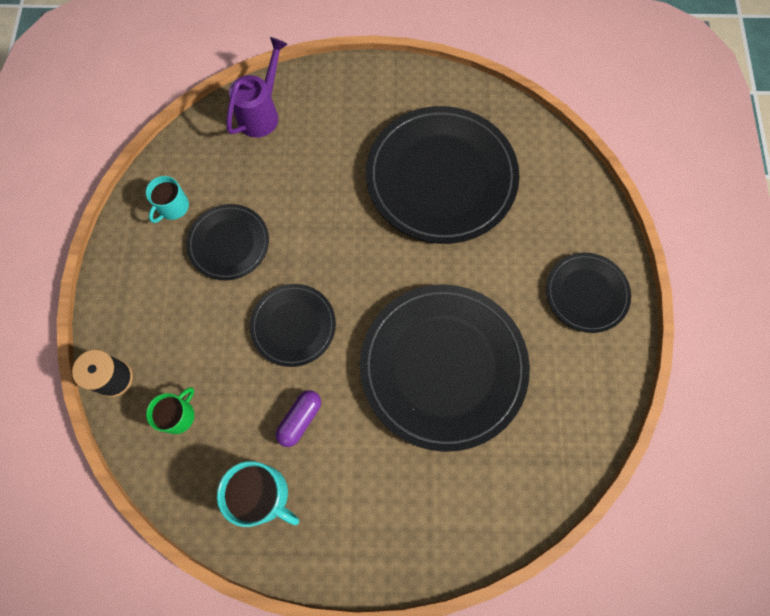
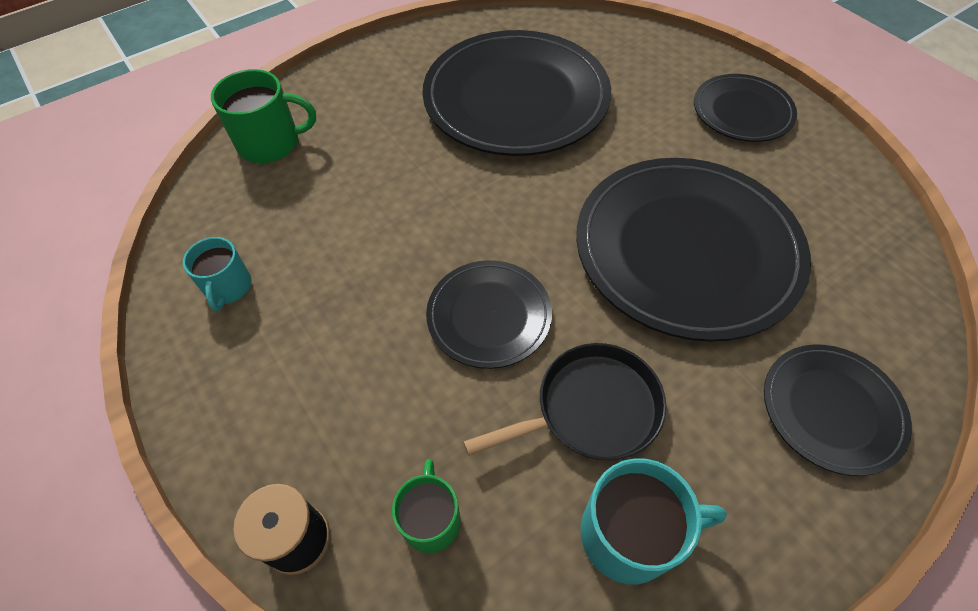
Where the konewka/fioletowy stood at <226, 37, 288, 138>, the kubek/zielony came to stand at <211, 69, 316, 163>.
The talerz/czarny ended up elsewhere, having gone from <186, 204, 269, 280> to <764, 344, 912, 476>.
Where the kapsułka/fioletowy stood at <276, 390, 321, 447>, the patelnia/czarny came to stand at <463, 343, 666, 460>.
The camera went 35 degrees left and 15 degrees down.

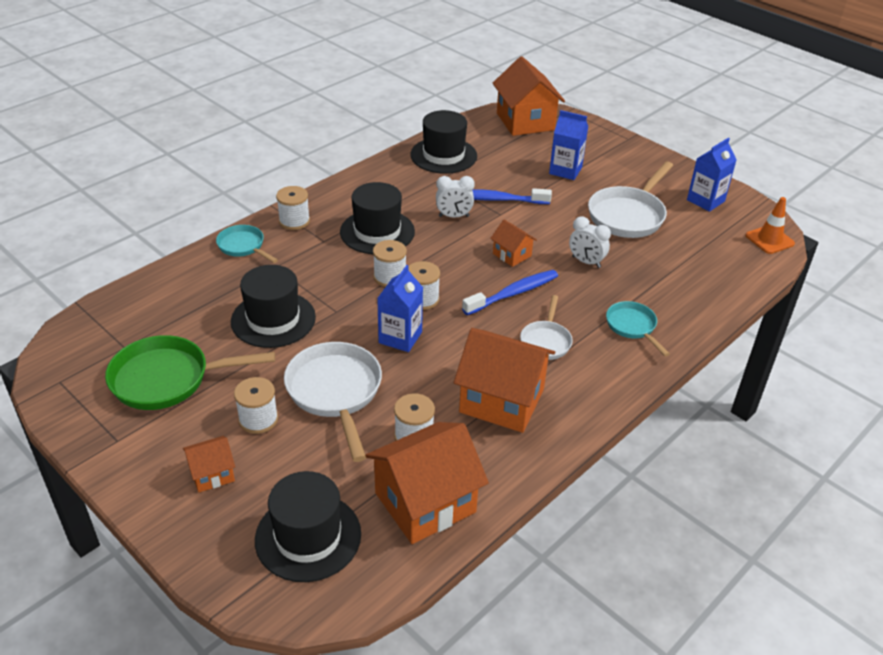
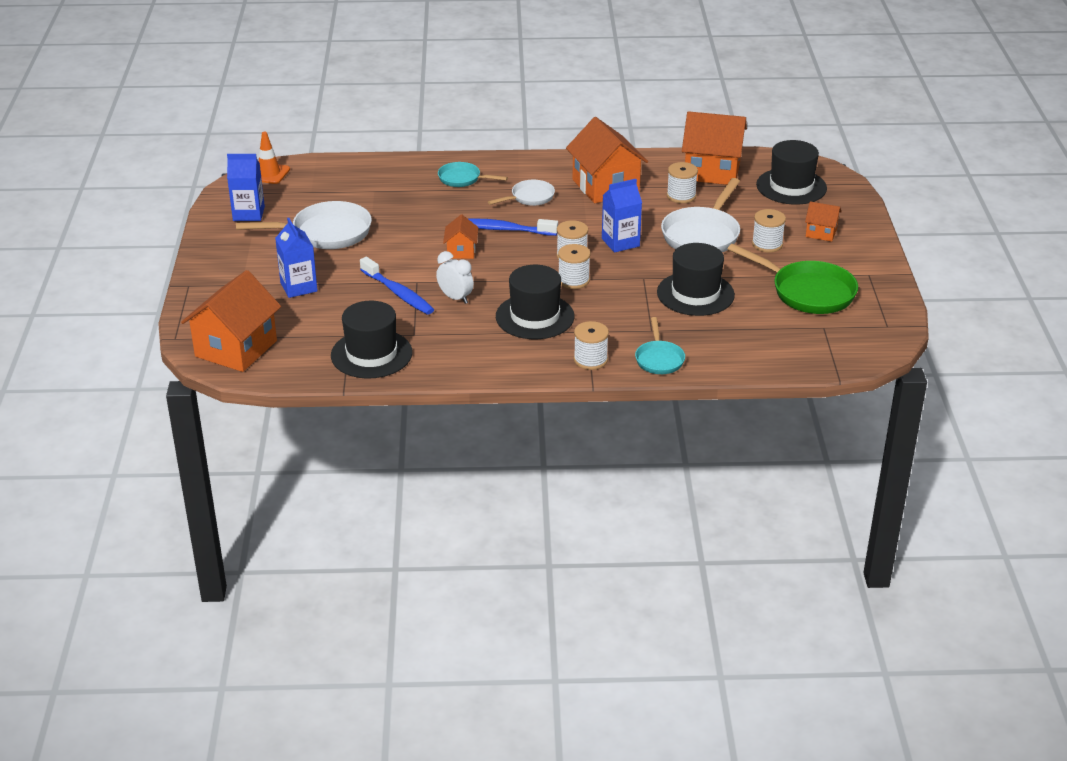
The second view lost the budzik/biały at <569, 216, 611, 268>.
The patelnia/turkusowy at <606, 301, 670, 356> ended up facing another way, 90 degrees clockwise from before.
The camera went 135 degrees left and 5 degrees down.

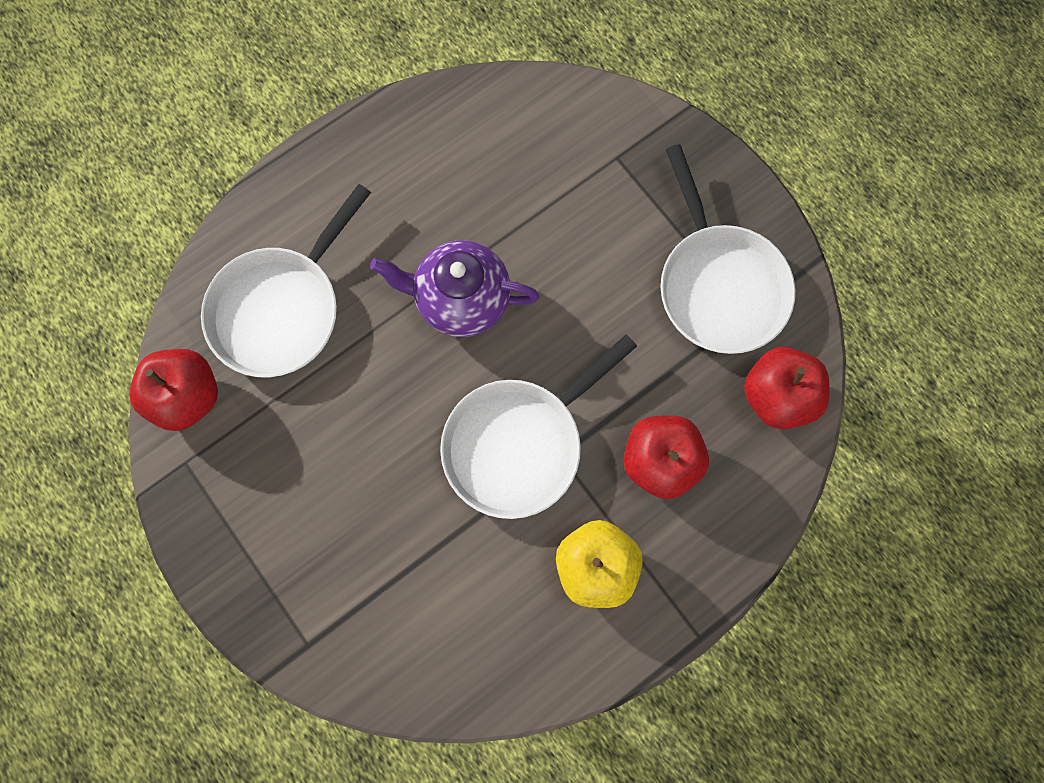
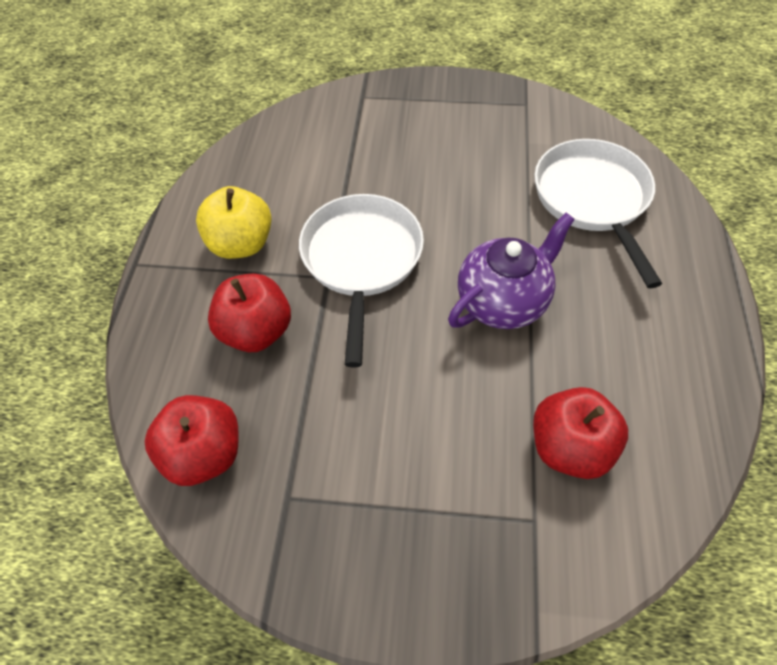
The second view lost the patelnia/biały at <661, 144, 795, 354>.
The jabłko/czerwony ended up elsewhere, having gone from <129, 349, 218, 431> to <533, 387, 628, 479>.
The camera went 135 degrees right and 20 degrees down.

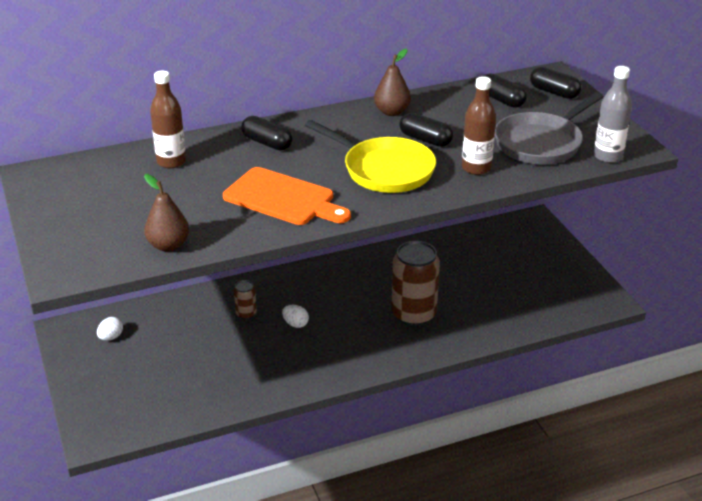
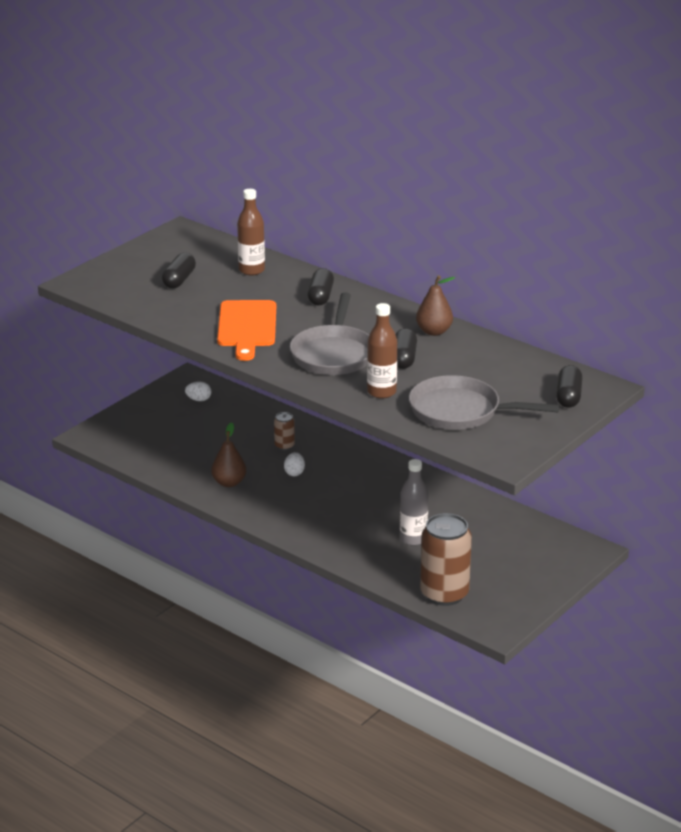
The butelka/szary ended up elsewhere, having gone from <594, 66, 632, 163> to <400, 459, 428, 546>.
The kapsułka/czarny ended up elsewhere, having gone from <484, 73, 527, 108> to <162, 253, 196, 288>.
What was the patelnia/żółty at <305, 120, 436, 193> turned into the patelnia/szary at <290, 292, 369, 375>.
The gruszka/brązowy ended up elsewhere, having gone from <144, 174, 189, 252> to <211, 422, 246, 487>.
The puszka/brązowy ended up elsewhere, having gone from <391, 241, 440, 326> to <420, 513, 472, 606>.
The camera went 60 degrees right and 5 degrees down.

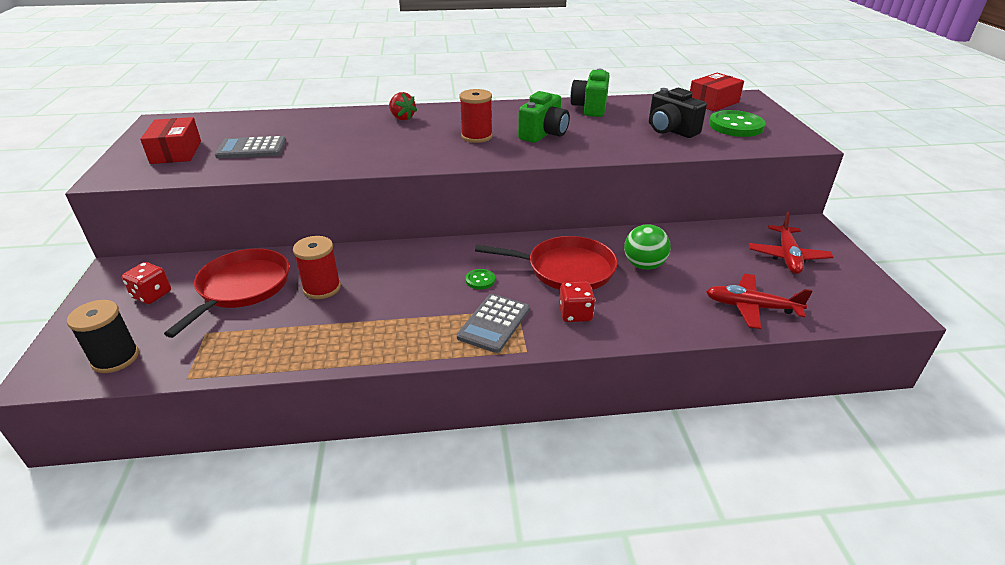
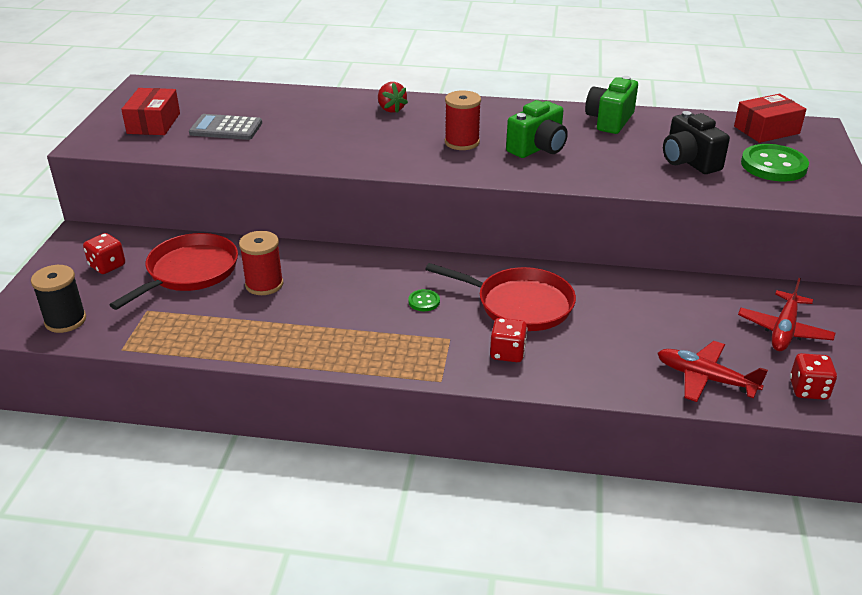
The second view lost the piłka/zielony at <624, 224, 671, 270>.
The second view lost the kalkulator/szary at <457, 294, 530, 353>.
The second view gained the kostka do gry/czerwony at <790, 353, 837, 400>.
The camera went 15 degrees right and 0 degrees up.

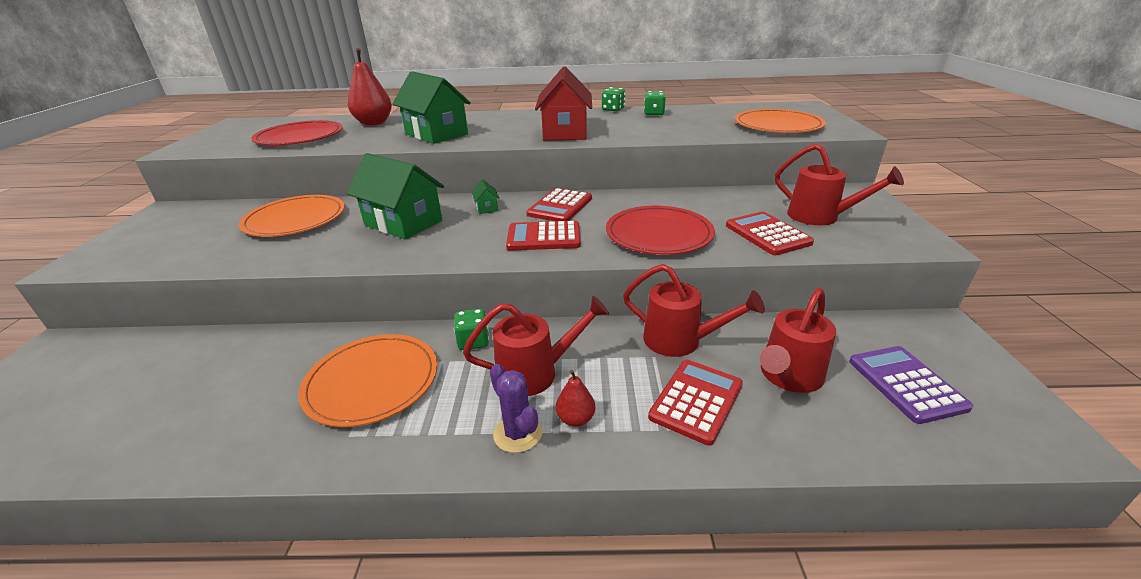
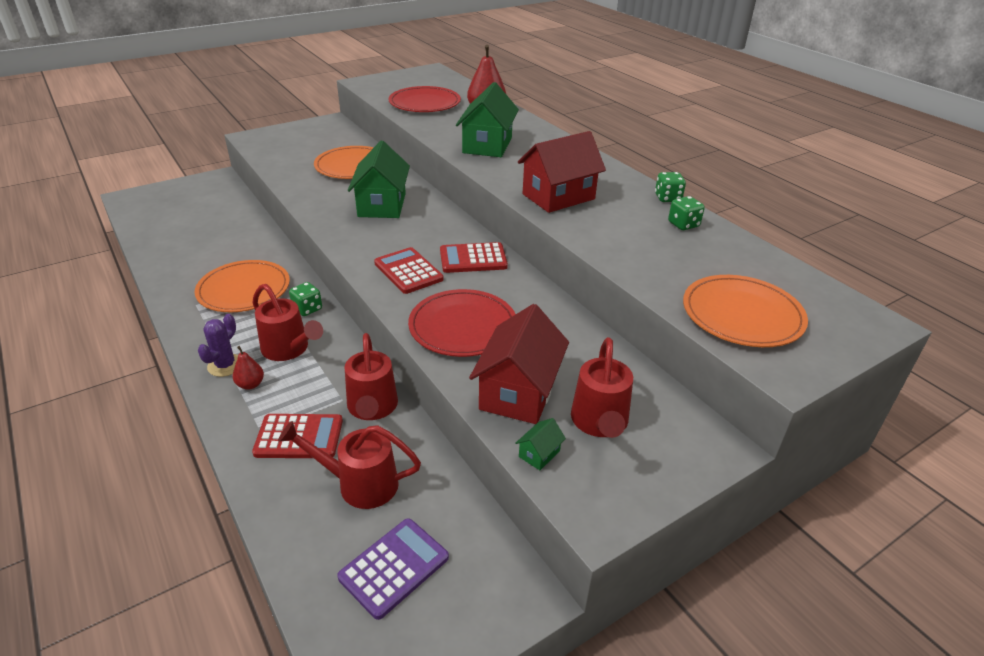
The domek/zielony ended up elsewhere, having gone from <472, 179, 500, 214> to <515, 418, 566, 470>.
Where the kalkulator/czerwony stood at <726, 212, 814, 255>, the domek/czerwony came to stand at <469, 304, 569, 424>.
The camera went 55 degrees right and 5 degrees up.

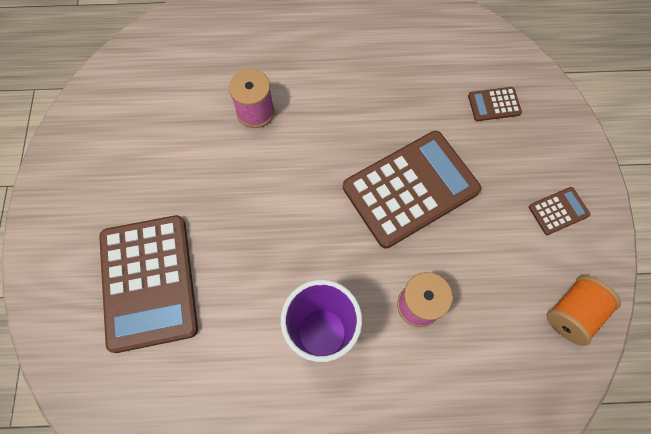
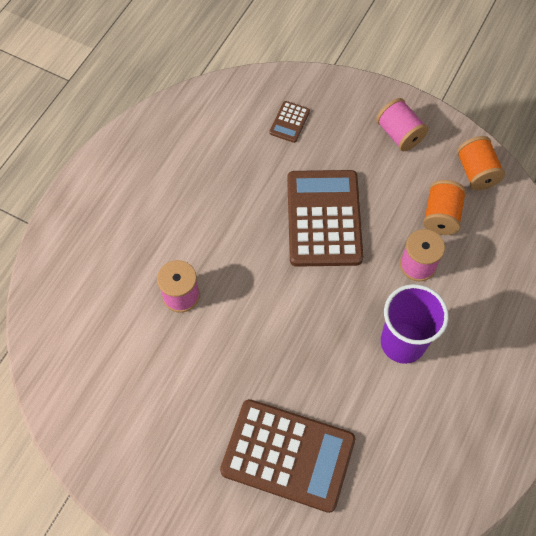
Where the kalkulator/brązowy stood at <529, 187, 590, 235>, the szpulka/różowy came to stand at <376, 98, 428, 151>.
The second view gained the szpulka/pomarańczowy at <423, 180, 466, 235>.
The camera went 60 degrees left and 5 degrees down.

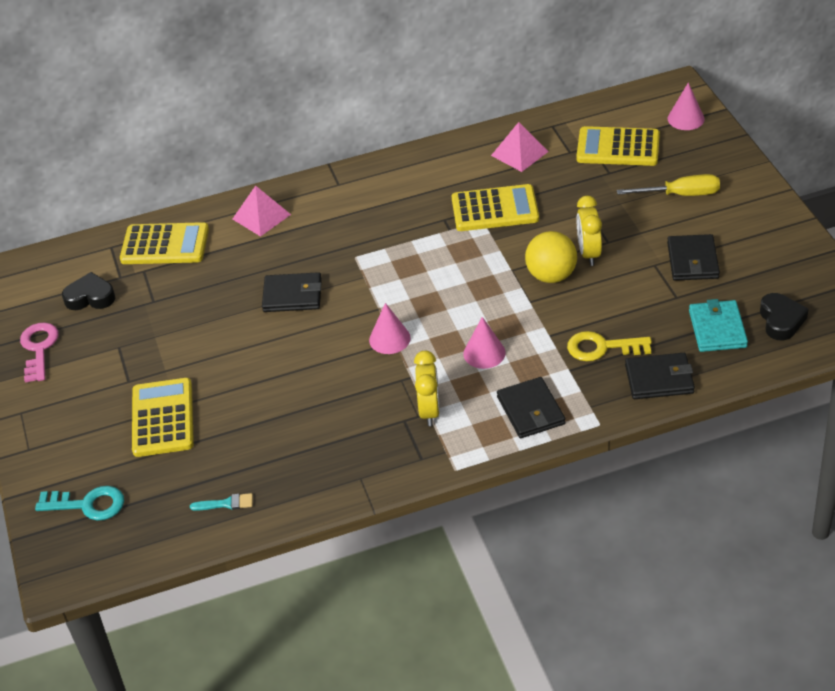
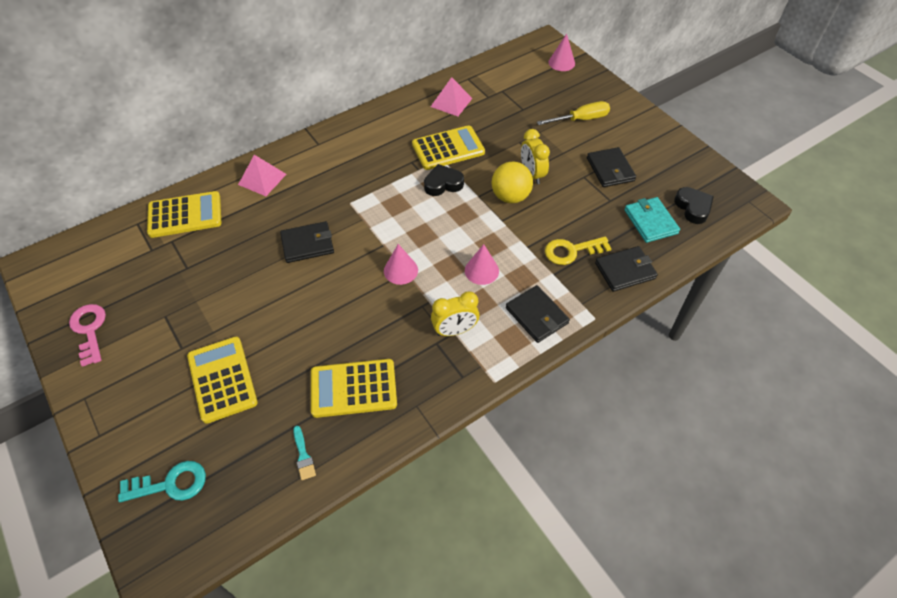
The kalkulator/żółty ended up elsewhere, having gone from <577, 126, 660, 166> to <311, 359, 397, 418>.
The serce/czarny ended up elsewhere, having gone from <62, 272, 115, 310> to <424, 164, 464, 196>.
The budzik/żółty at <414, 351, 440, 426> ended up facing another way, 90 degrees clockwise from before.
The pędzel/turkusowy at <190, 493, 253, 511> ended up facing another way, 90 degrees clockwise from before.
The camera went 20 degrees left and 10 degrees up.

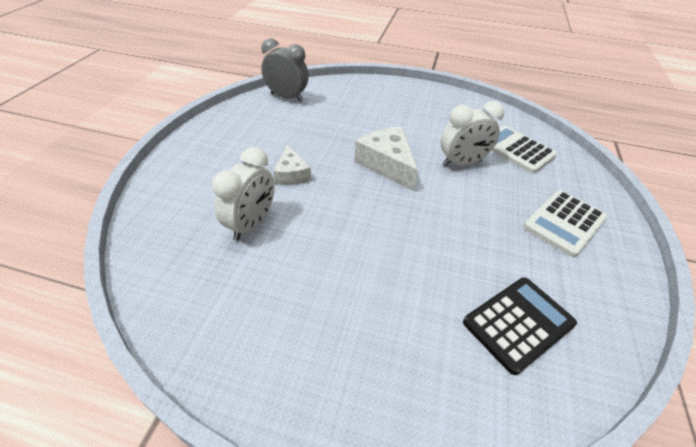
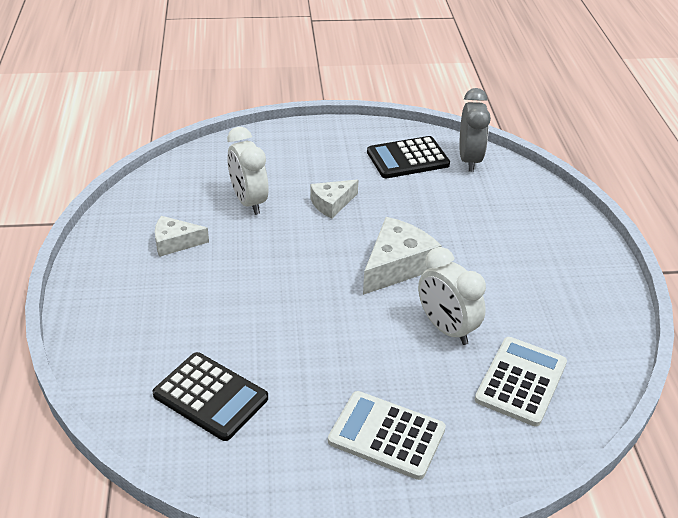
The budzik/biały at <212, 147, 275, 241> ended up facing another way, 60 degrees clockwise from before.
The second view gained the kalkulator/czarny at <367, 136, 450, 178>.
The second view gained the ser/biały at <155, 216, 209, 257>.
The camera went 70 degrees right and 5 degrees down.

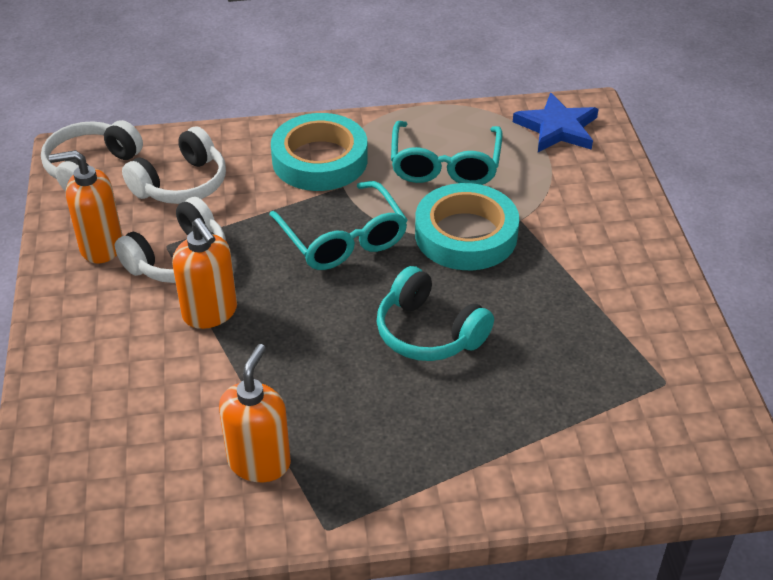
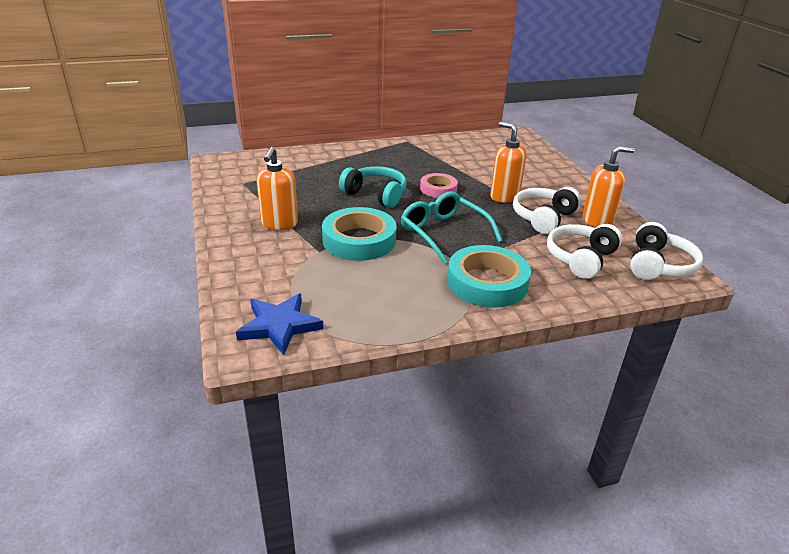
The second view lost the okulary/turkusowy at <391, 121, 503, 185>.
The dozownik mydła/pomarańczowy ended up elsewhere, having gone from <219, 344, 291, 482> to <256, 147, 298, 230>.
The second view gained the taśma klejąca/różowy at <420, 173, 458, 198>.
The camera went 170 degrees right and 10 degrees down.

